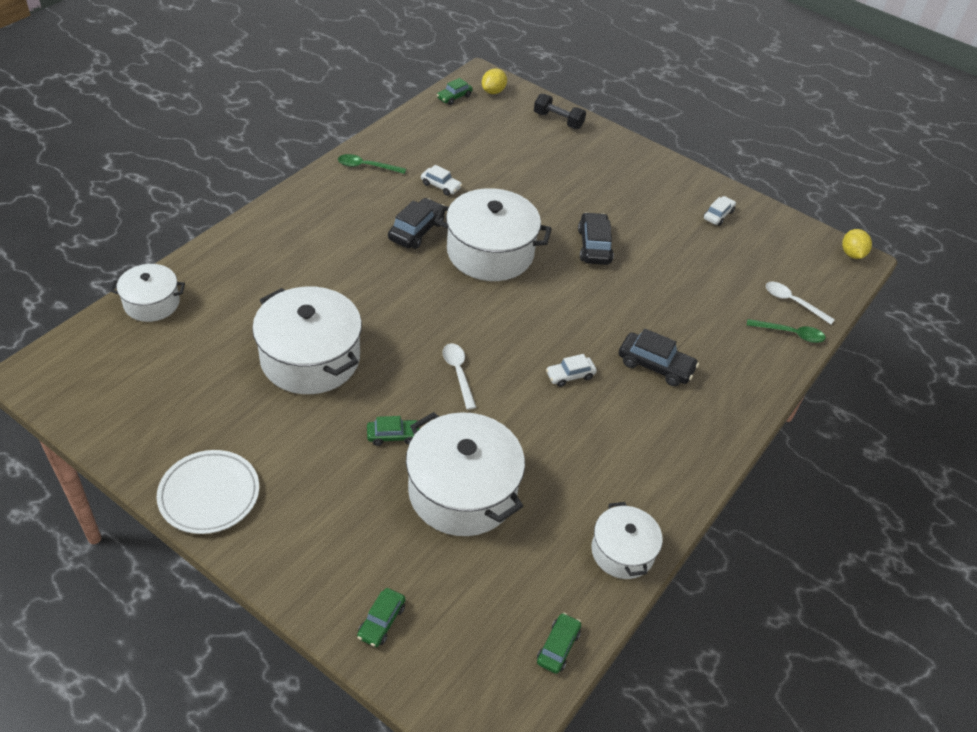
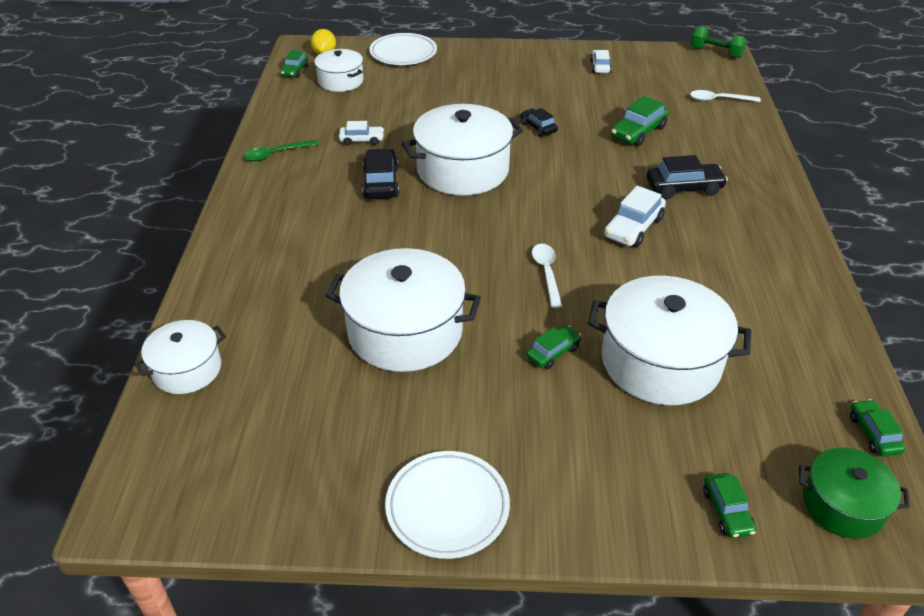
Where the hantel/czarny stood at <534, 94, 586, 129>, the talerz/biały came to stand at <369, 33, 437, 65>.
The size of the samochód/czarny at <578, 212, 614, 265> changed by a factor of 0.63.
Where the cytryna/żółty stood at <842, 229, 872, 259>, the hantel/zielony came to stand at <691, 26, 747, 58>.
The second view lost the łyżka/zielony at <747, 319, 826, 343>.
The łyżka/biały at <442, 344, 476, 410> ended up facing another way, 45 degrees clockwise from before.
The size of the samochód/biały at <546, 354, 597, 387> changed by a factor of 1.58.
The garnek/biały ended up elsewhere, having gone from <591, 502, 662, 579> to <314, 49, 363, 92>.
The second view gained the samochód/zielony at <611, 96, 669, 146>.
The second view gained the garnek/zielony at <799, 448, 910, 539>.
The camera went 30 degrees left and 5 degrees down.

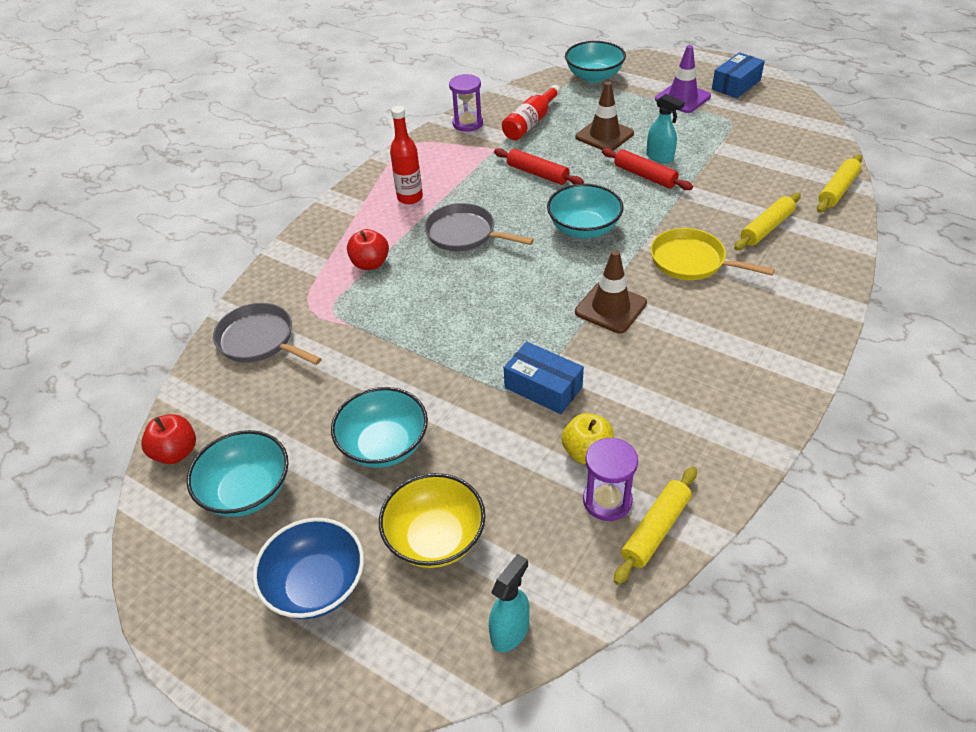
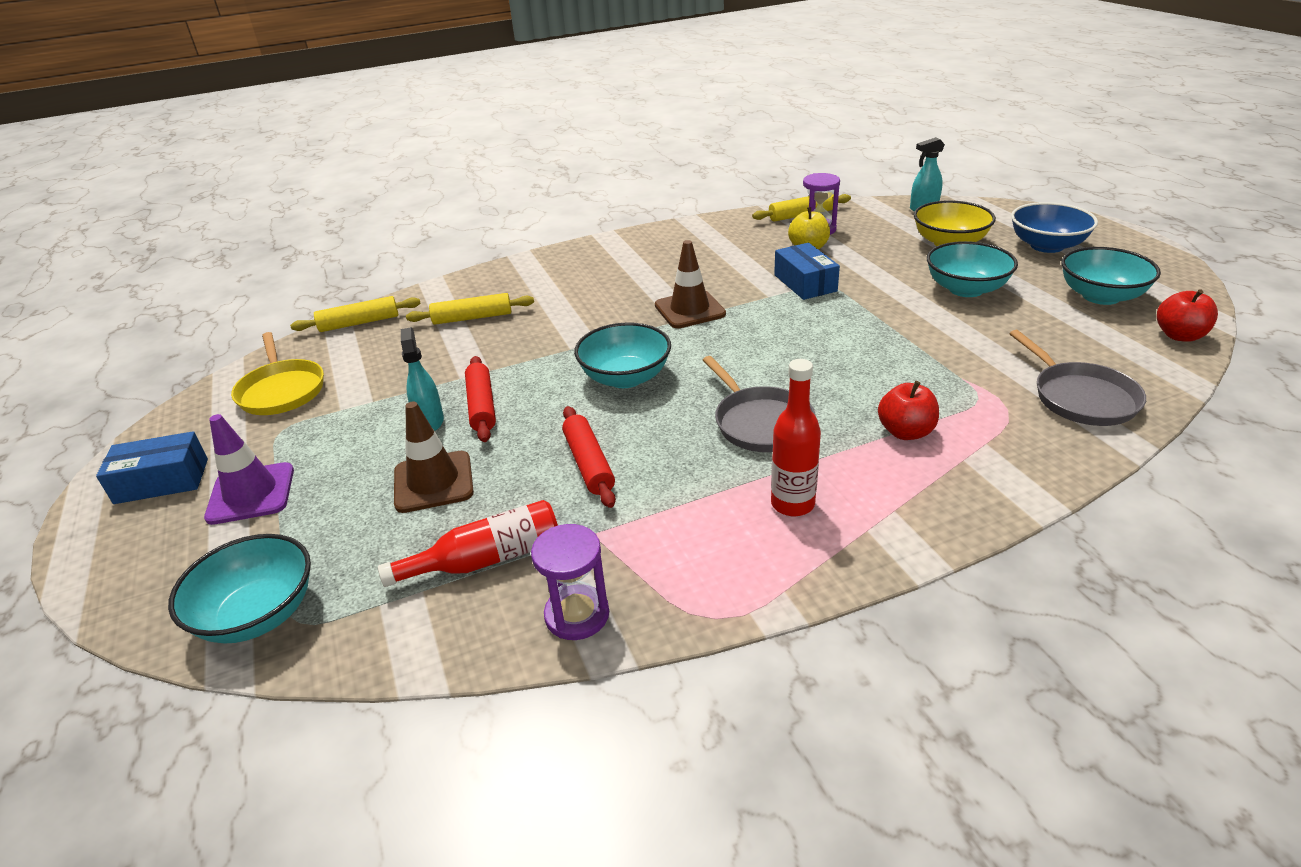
The patelnia/żółty ended up elsewhere, having gone from <650, 228, 775, 280> to <231, 332, 324, 415>.
The camera went 145 degrees left and 10 degrees down.

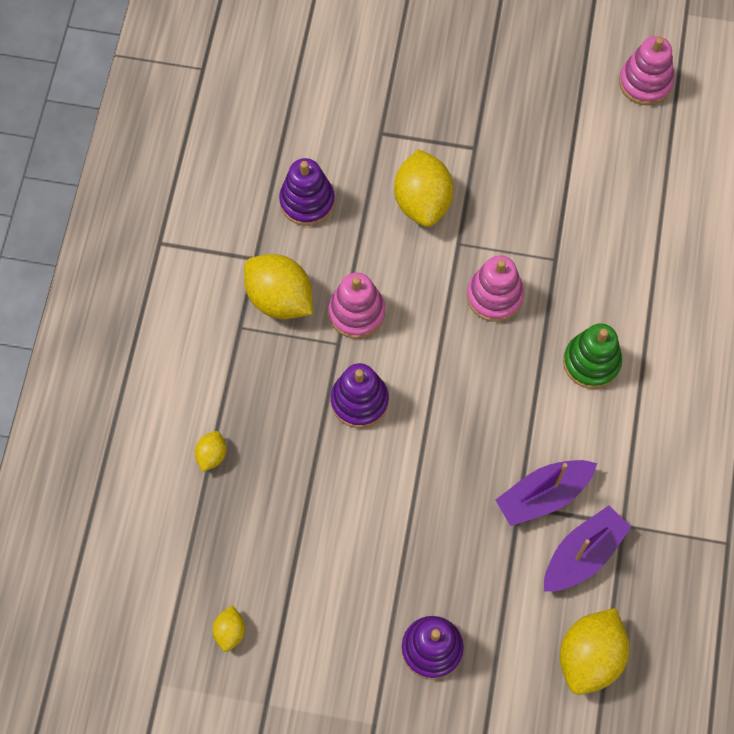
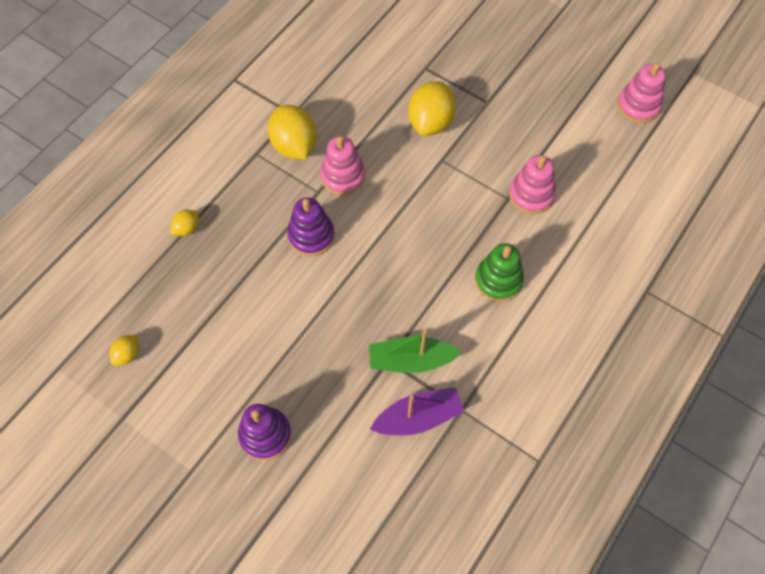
The second view lost the zabawka nakładanka/fioletowy at <279, 158, 335, 226>.
The zabawka nakładanka/różowy ended up elsewhere, having gone from <467, 255, 524, 322> to <509, 155, 556, 214>.
What was the łódka/fioletowy at <496, 460, 597, 526> turned into the łódka/zielony at <369, 330, 462, 373>.
The second view lost the cytryna/żółty at <560, 608, 629, 695>.
The camera went 25 degrees right and 5 degrees down.

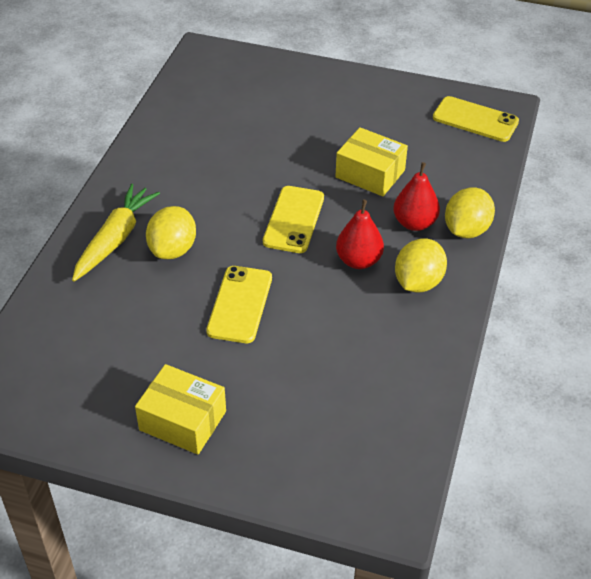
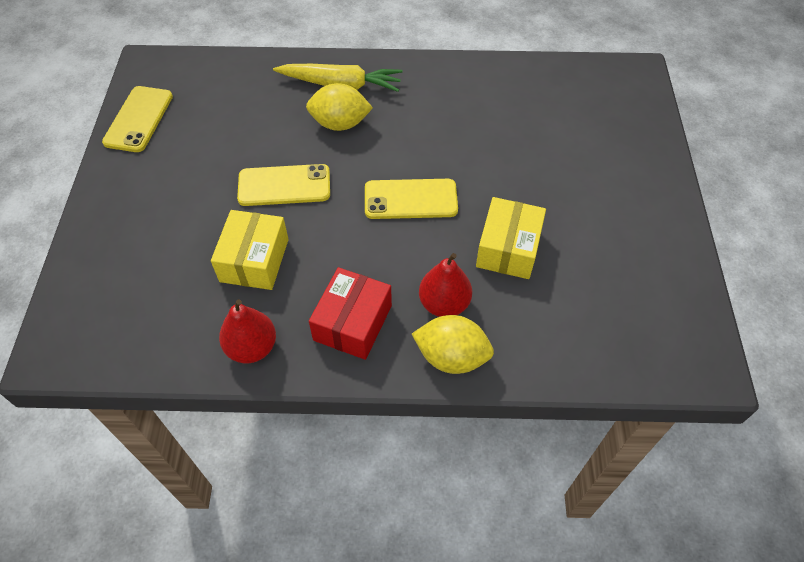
The telefon/żółty ended up elsewhere, having gone from <433, 96, 519, 142> to <102, 86, 173, 152>.
The gruszka/czerwony ended up elsewhere, having gone from <336, 200, 384, 269> to <219, 299, 276, 363>.
Where the cytryna/żółty stood at <395, 238, 447, 293>, the pudełko/czerwony came to stand at <309, 267, 392, 360>.
The pudełko/żółty ended up elsewhere, having gone from <135, 364, 226, 455> to <211, 210, 289, 290>.
The camera went 75 degrees right and 10 degrees up.

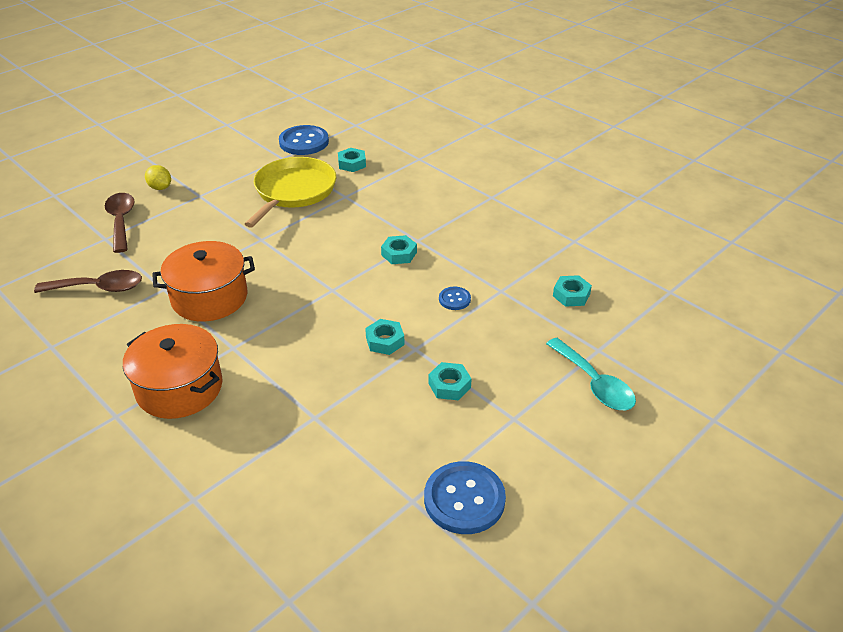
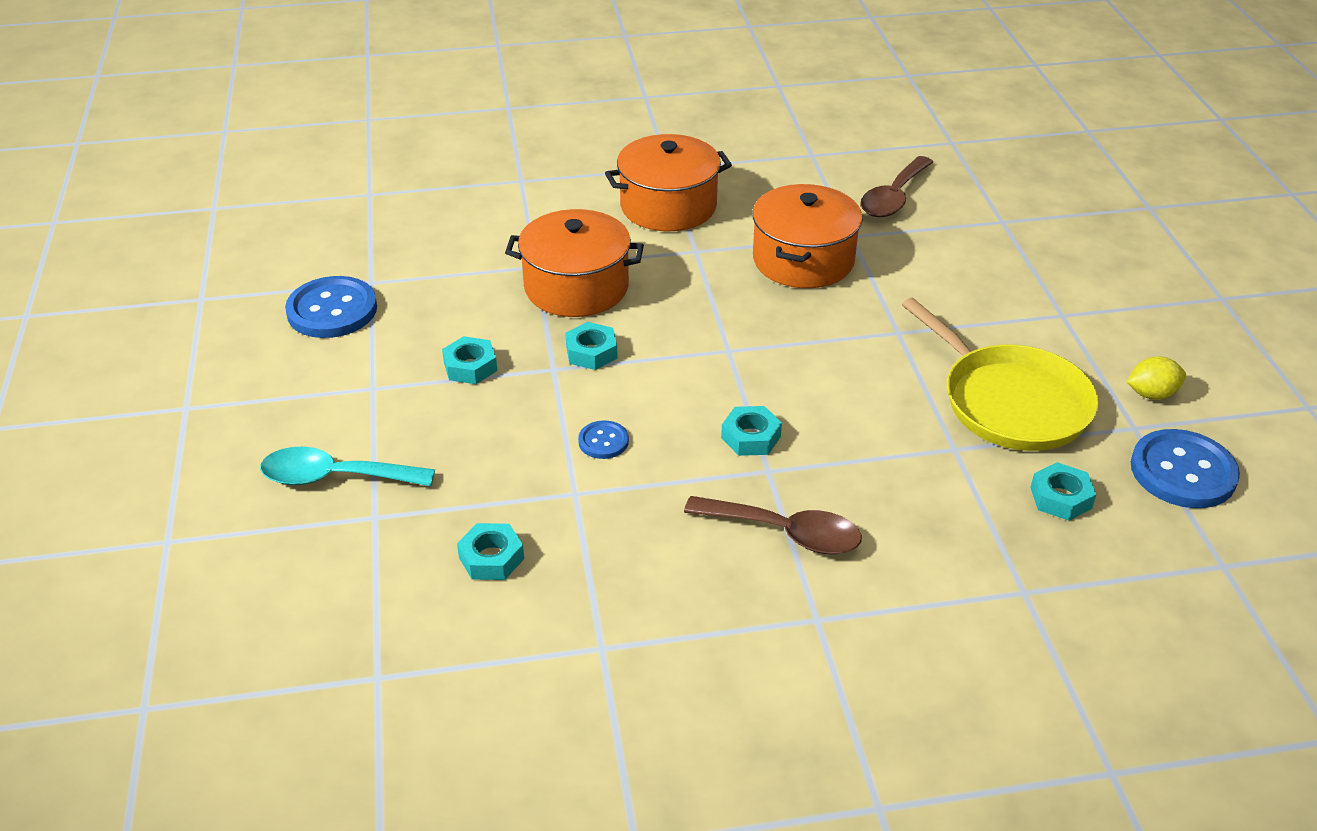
The cytryna/żółty ended up elsewhere, having gone from <145, 165, 171, 190> to <1127, 356, 1186, 400>.
The łyżka/brązowy ended up elsewhere, having gone from <105, 193, 135, 253> to <684, 496, 862, 554>.
The second view gained the garnek/pomarańczowy at <505, 209, 644, 317>.
The camera went 125 degrees right and 0 degrees up.

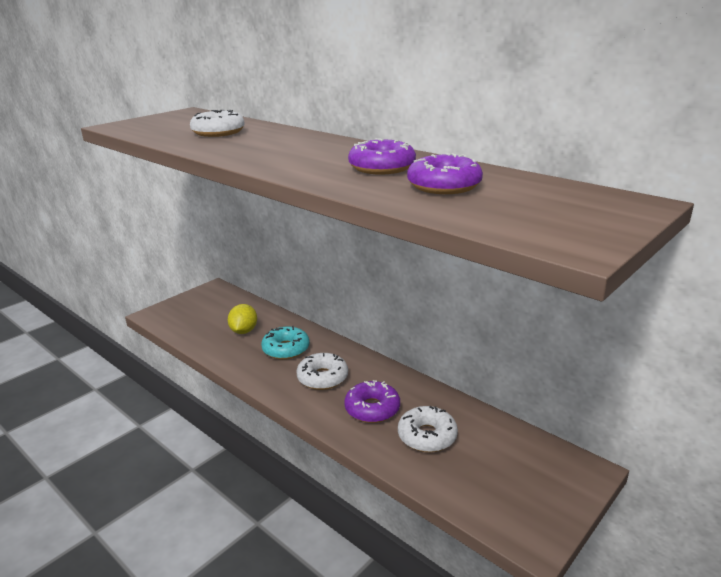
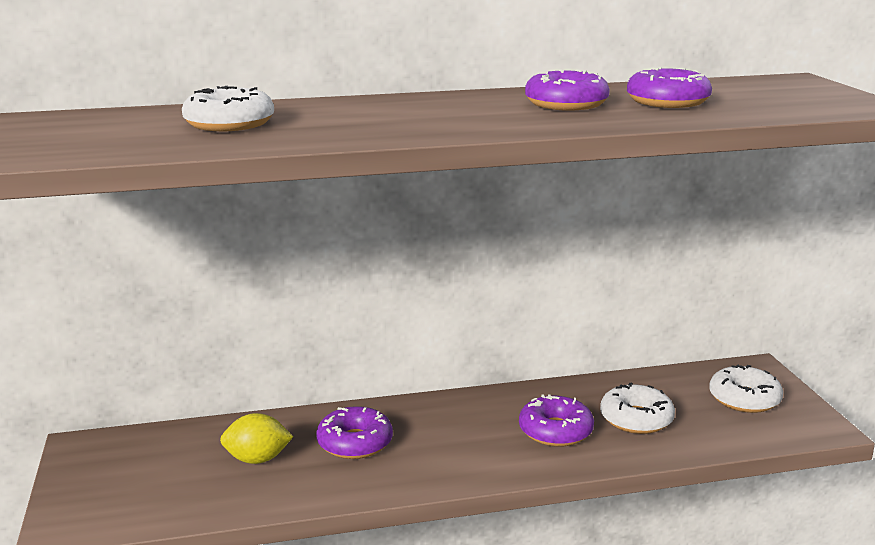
The cytryna/żółty at <228, 304, 257, 334> ended up facing another way, 45 degrees counterclockwise from before.
What was the donut/turkusowy at <261, 326, 310, 360> turned into the donut/fioletowy at <316, 406, 393, 459>.
The donut/biały ended up elsewhere, having gone from <296, 353, 348, 390> to <709, 365, 783, 413>.
The camera went 55 degrees left and 5 degrees down.

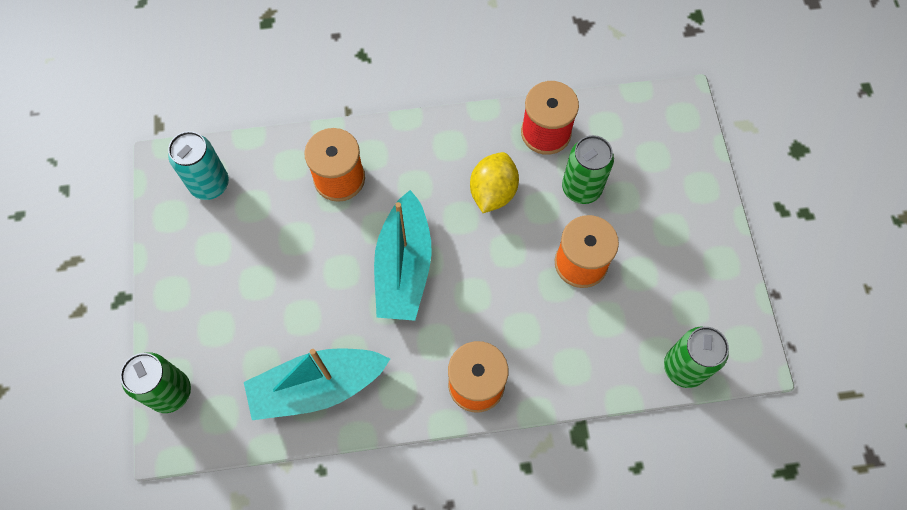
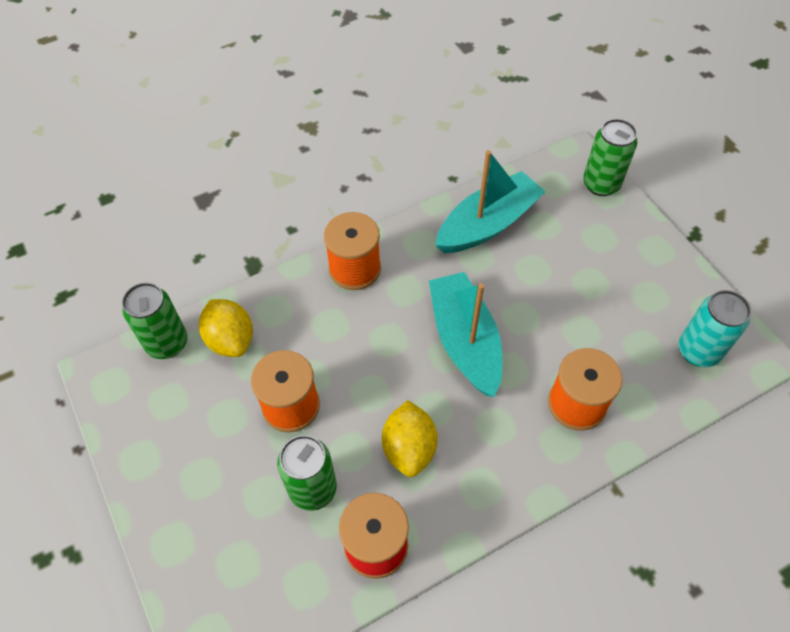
The second view gained the cytryna/żółty at <199, 299, 253, 357>.
The camera went 160 degrees right and 10 degrees down.

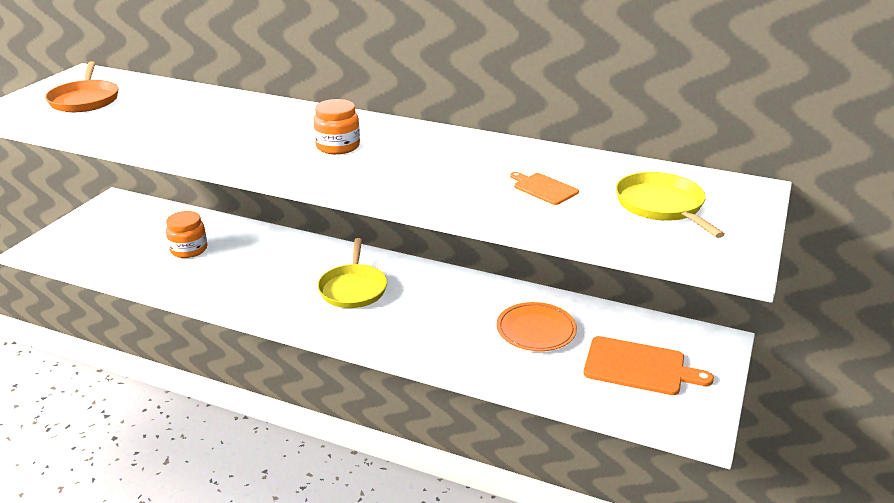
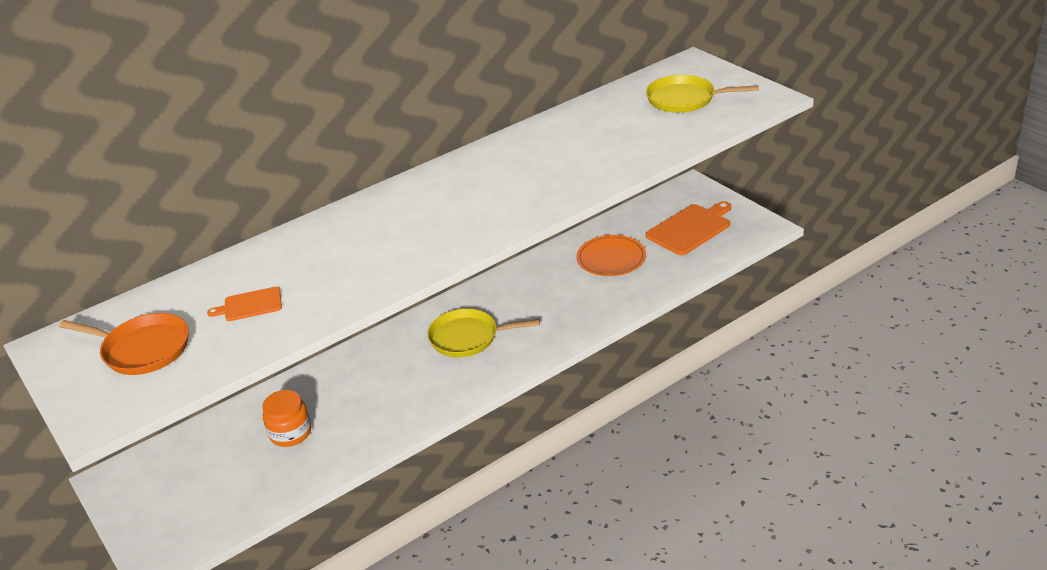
The second view lost the słoik/pomarańczowy at <313, 99, 360, 154>.
The deska do krojenia/pomarańczowy ended up elsewhere, having gone from <510, 172, 579, 205> to <207, 287, 282, 321>.
The patelnia/żółty at <318, 238, 387, 308> ended up facing another way, 150 degrees clockwise from before.
The camera went 55 degrees left and 5 degrees up.

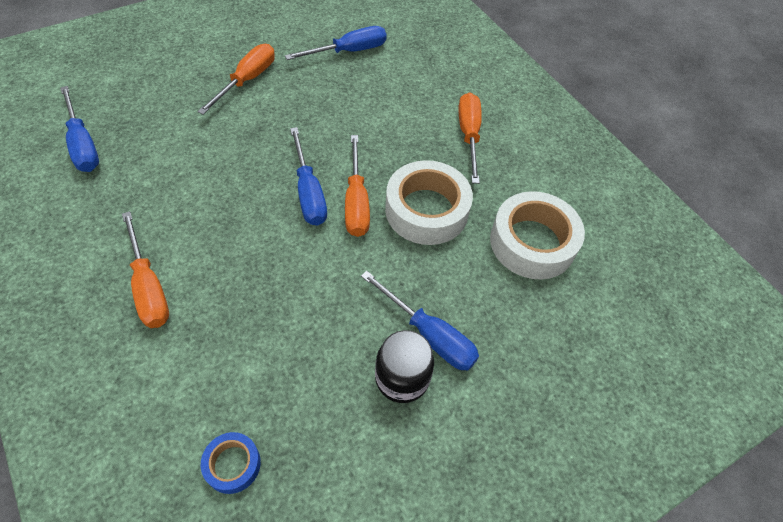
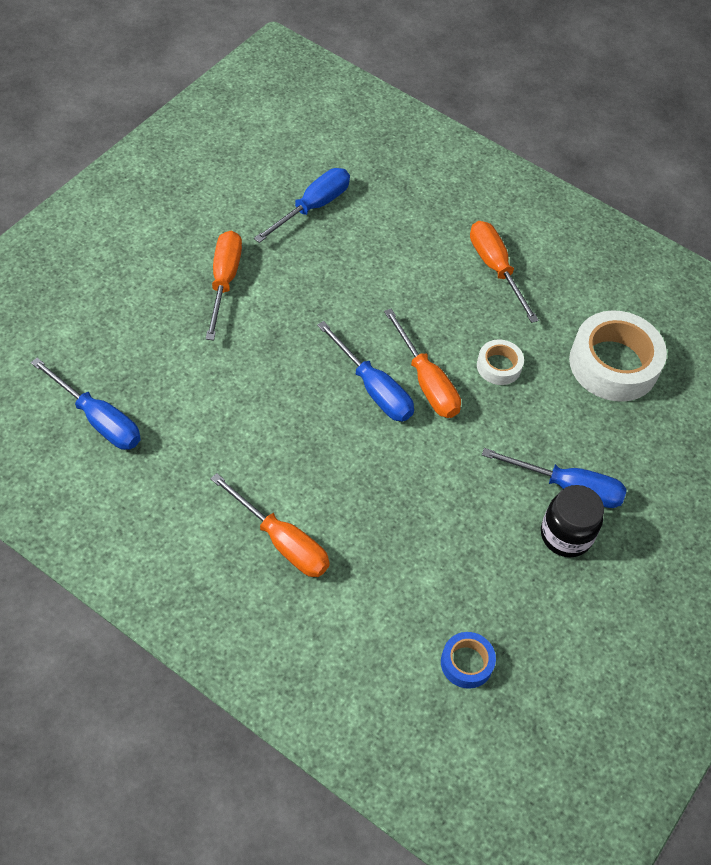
The size of the taśma klejąca/biały at <385, 160, 473, 245> changed by a factor of 0.50.
The camera went 25 degrees left and 0 degrees up.

